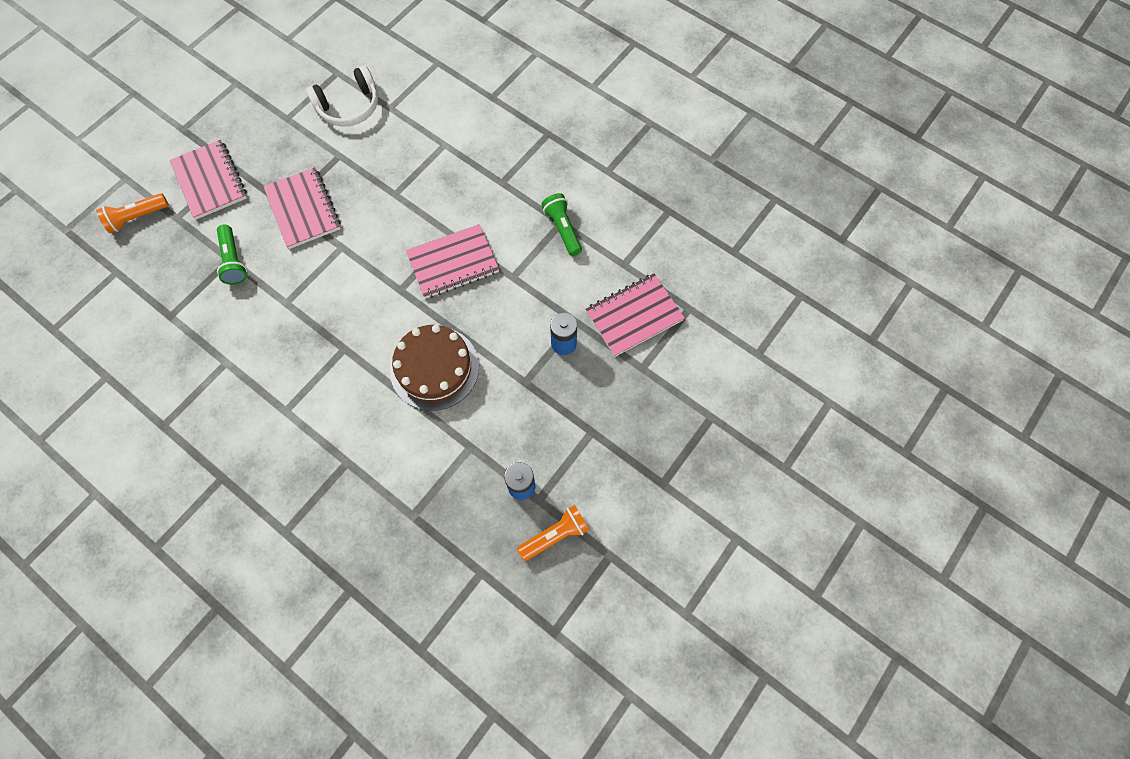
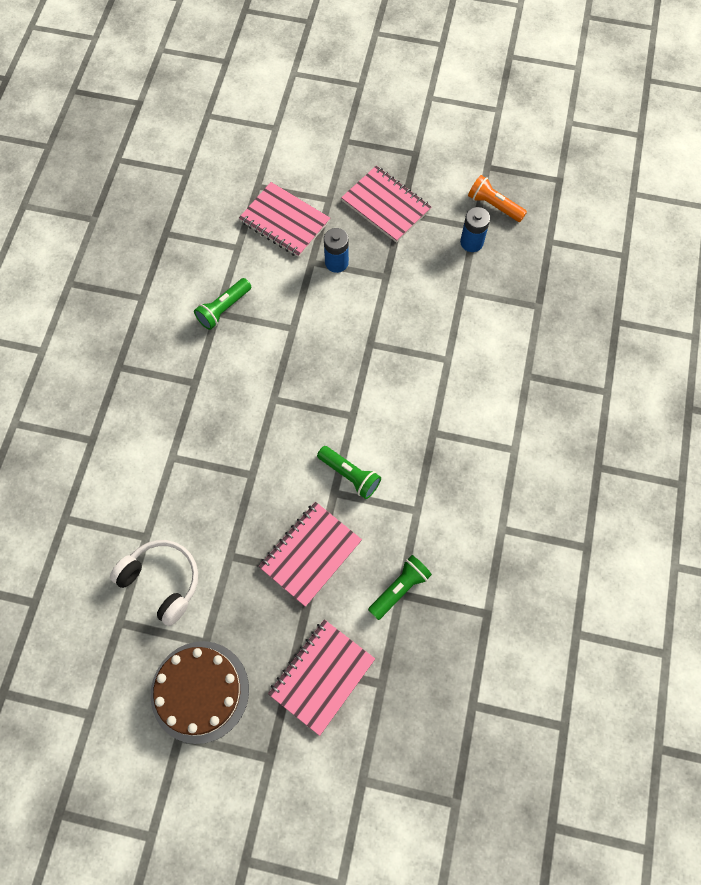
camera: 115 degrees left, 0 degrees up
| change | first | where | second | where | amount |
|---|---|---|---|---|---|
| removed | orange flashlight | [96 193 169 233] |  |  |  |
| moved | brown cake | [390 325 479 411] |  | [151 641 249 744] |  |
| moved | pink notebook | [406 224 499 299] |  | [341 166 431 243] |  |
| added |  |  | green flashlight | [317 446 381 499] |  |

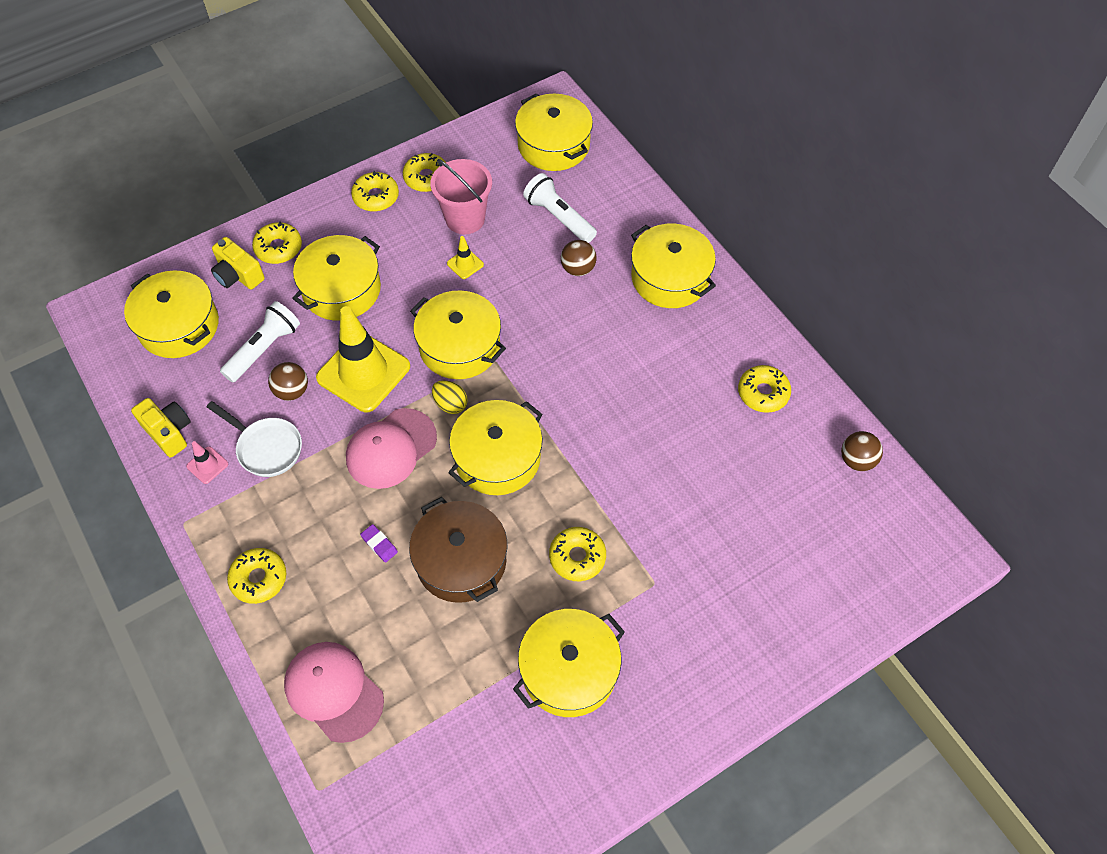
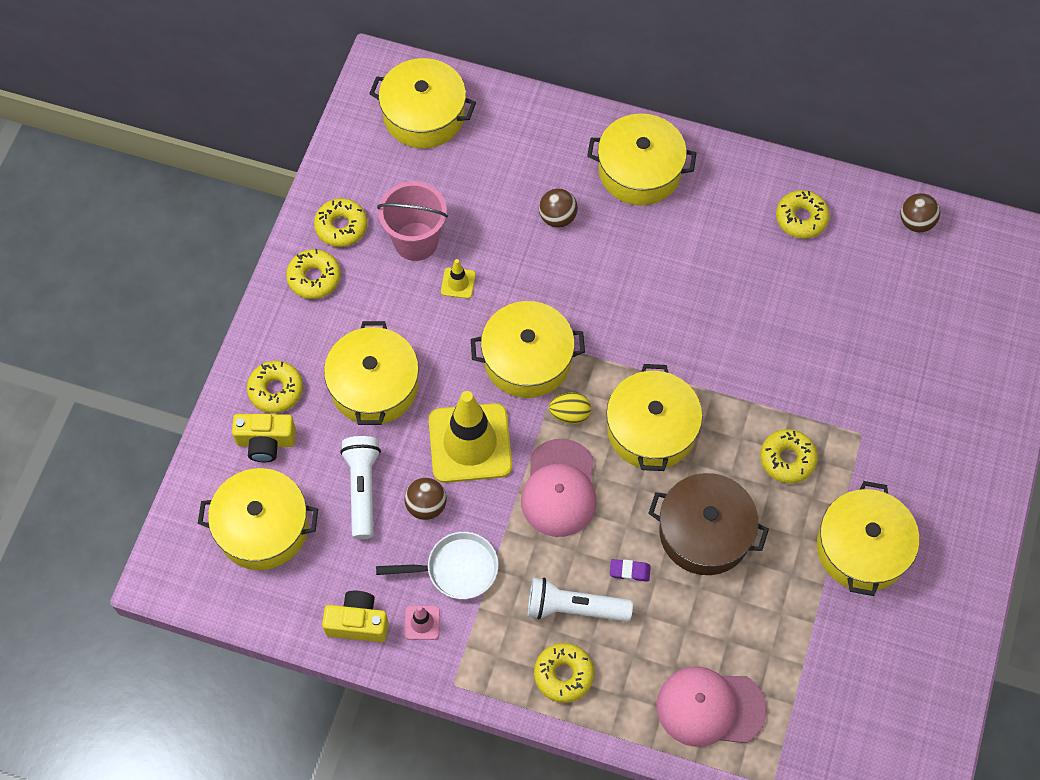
camera: 40 degrees left, 5 degrees up
| change | first | where | second | where | amount |
|---|---|---|---|---|---|
| moved | white flashlight | [523 173 597 243] |  | [528 578 633 622] |  |

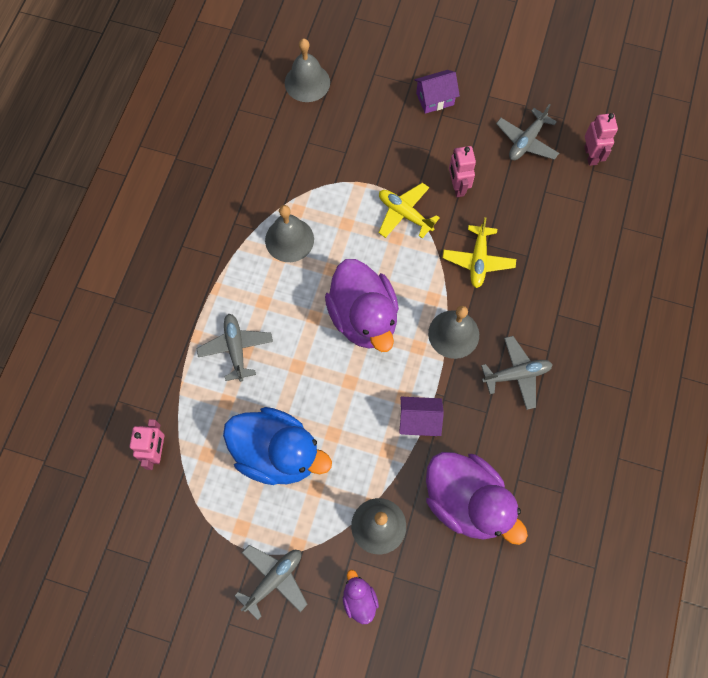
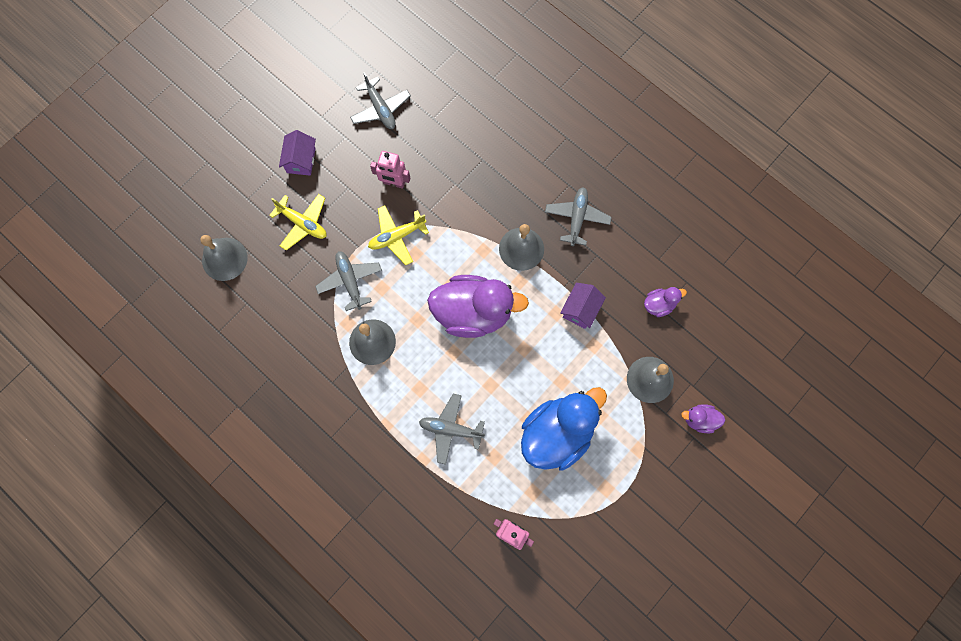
camera: 65 degrees left, 5 degrees up
| change | first | where | second | where | amount |
|---|---|---|---|---|---|
| moved | grey plane | [235 545 308 620] |  | [315 251 382 311] |  |
| resized | purple duck | [426 452 528 545] |  | [644 287 687 317] | x0.45 |
| moved | yellow plane | [443 217 516 288] |  | [269 194 327 250] |  |
| removed | pink robot | [584 113 618 166] |  |  |  |

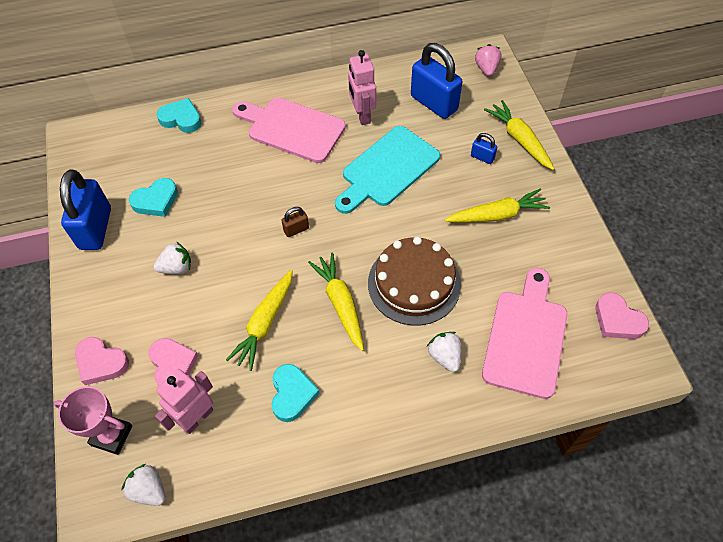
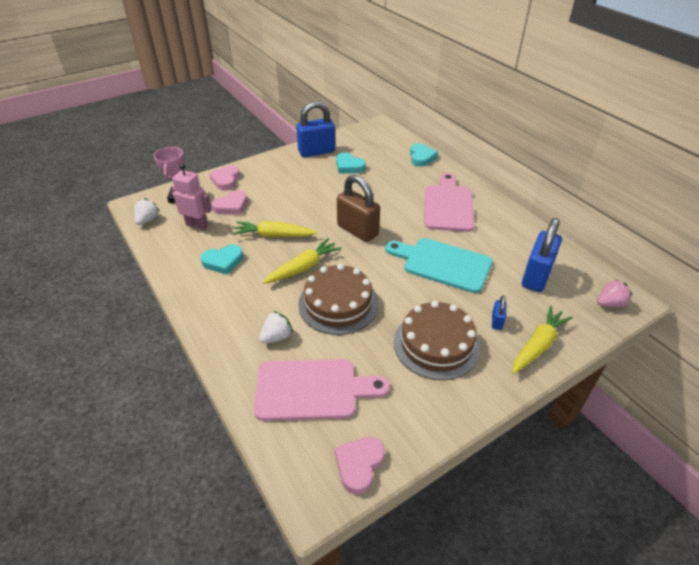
camera: 70 degrees right, 15 degrees down
| change | first | where | second | where | amount |
|---|---|---|---|---|---|
| removed | white strawberry | [154 241 191 274] |  |  |  |
| resized | brown padlock | [281 207 309 237] |  | [337 175 380 242] | x2.23 |
| removed | pink robot | [348 50 376 125] |  |  |  |
| replaced | yellow carrot | [445 188 550 223] | brown cake | [394 301 480 380] |  |

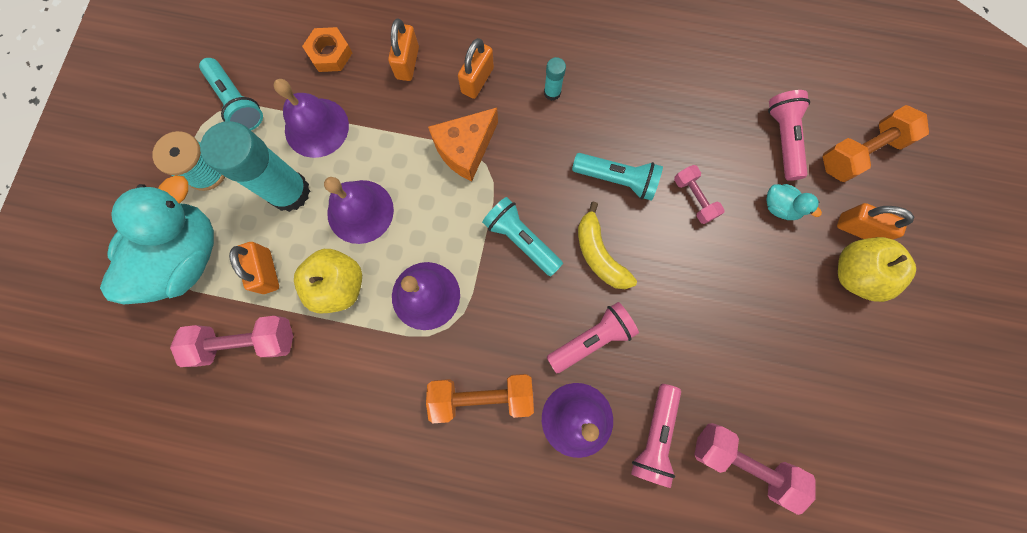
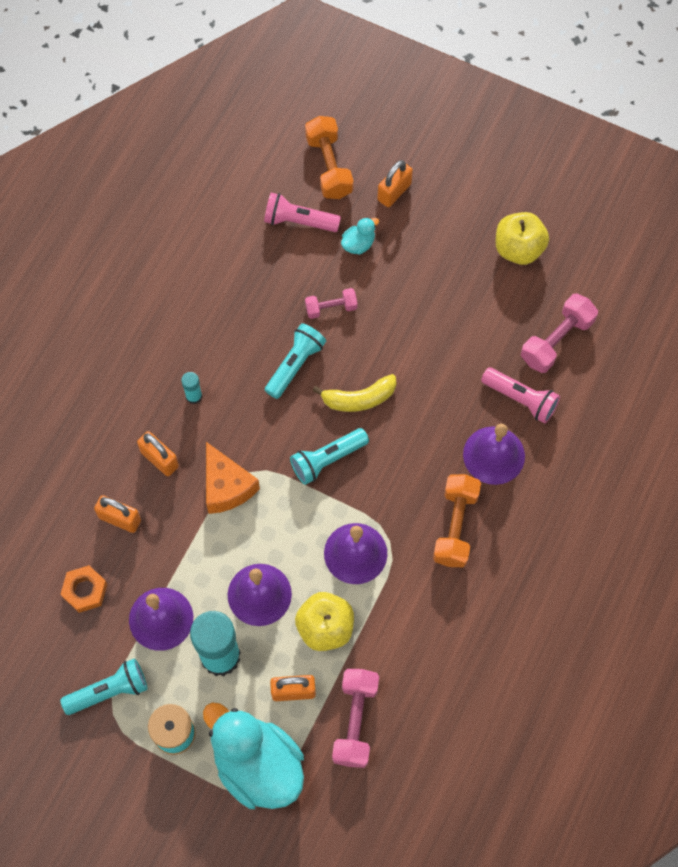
camera: 75 degrees left, 10 degrees down
| change | first | where | second | where | amount |
|---|---|---|---|---|---|
| removed | pink flashlight | [547 302 639 373] |  |  |  |
| moved | yellow apple | [838 237 916 302] |  | [495 212 549 265] |  |

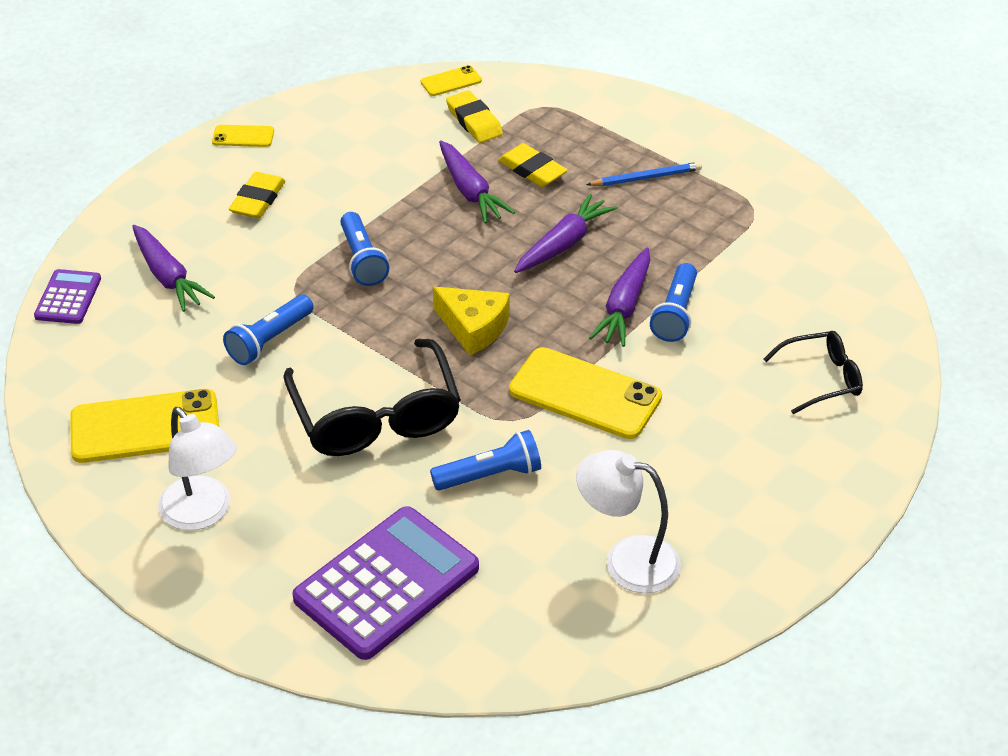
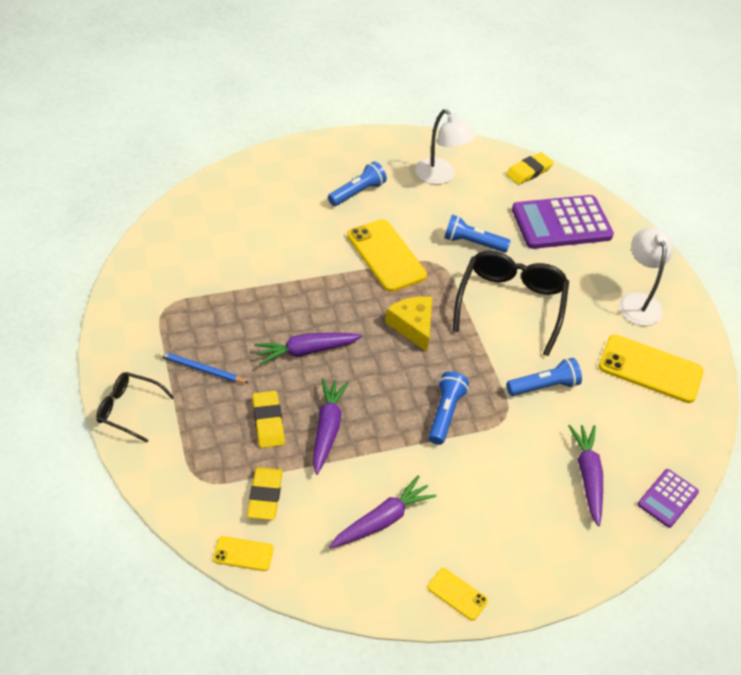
camera: 150 degrees left, 5 degrees up
| change | first | where | second | where | amount |
|---|---|---|---|---|---|
| moved | yellow eraser | [229 172 285 218] |  | [506 152 554 185] |  |
| moved | purple carrot | [589 248 650 347] |  | [329 475 437 549] |  |
| moved | blue flashlight | [650 263 697 342] |  | [328 161 387 206] |  |
| moved | black glasses | [763 331 863 414] |  | [96 372 175 443] |  |

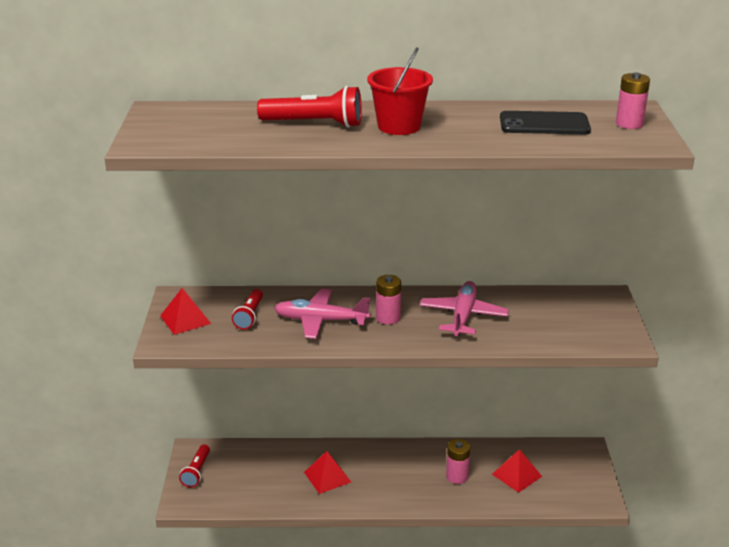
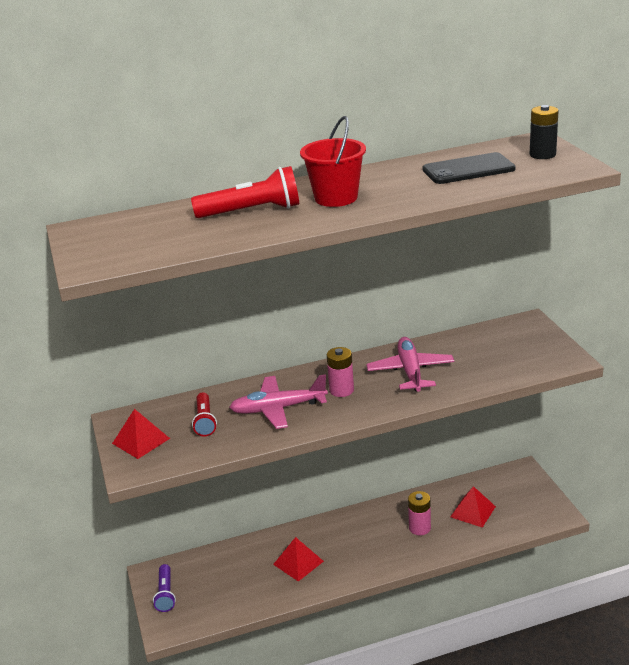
camera: 15 degrees left, 0 degrees up
| change | first | where | second | where | amount |
|---|---|---|---|---|---|
| recoloured | red flashlight | [179 444 210 487] | purple flashlight | [153 564 176 612] |  |
| recoloured | pink battery | [616 73 650 129] | black battery | [530 105 559 159] |  |

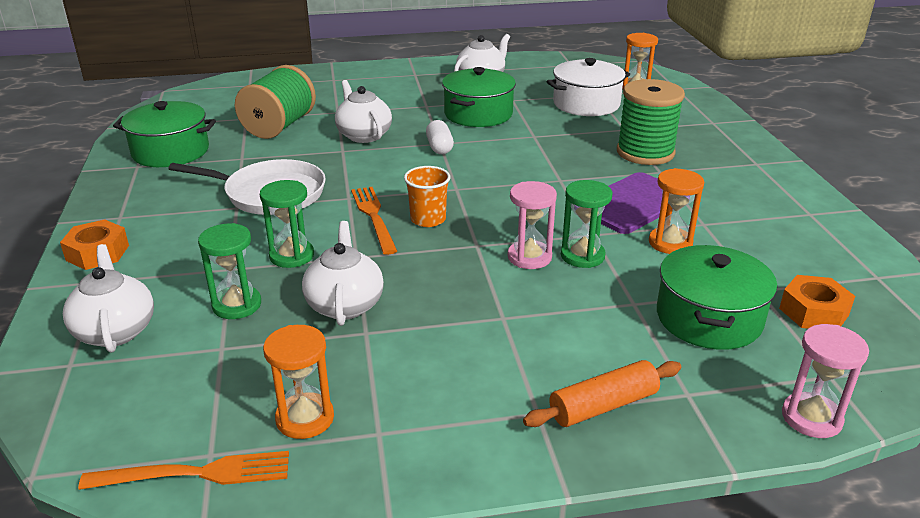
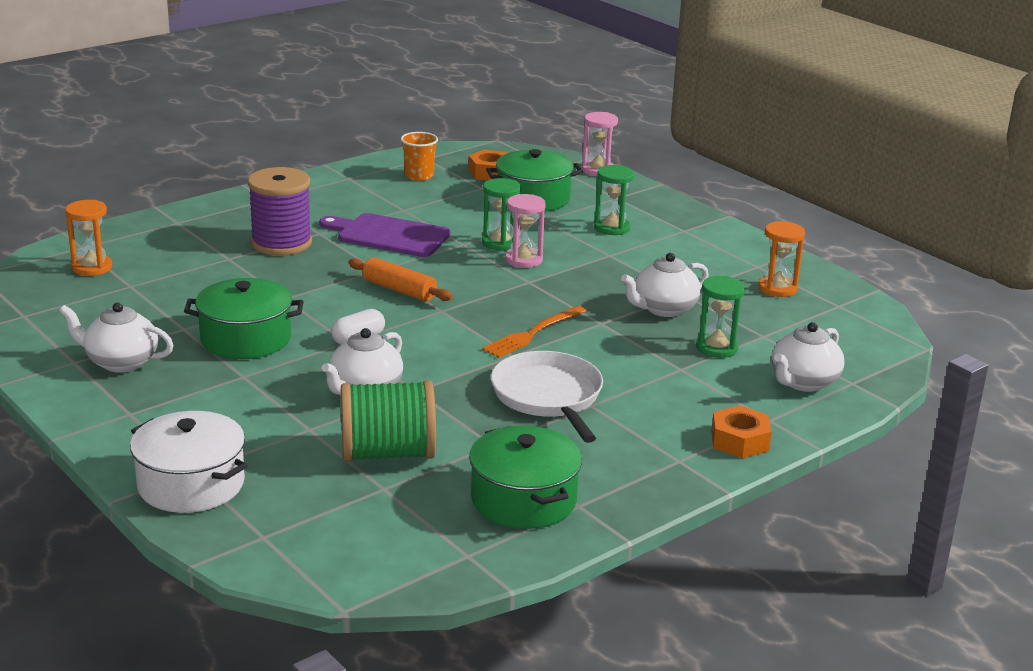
camera: 120 degrees left, 5 degrees down
| change | first | where | second | where | amount |
|---|---|---|---|---|---|
| removed | orange fork | [78 451 289 490] |  |  |  |
| moved | green hourglass | [260 180 314 268] |  | [594 165 634 235] |  |
| moved | orange cup | [404 166 450 227] |  | [401 132 438 181] |  |
| moved | orange rolling pin | [523 360 681 427] |  | [348 257 453 302] |  |
| moved | white pot | [547 58 630 116] |  | [130 411 248 513] |  |
| recoloured | green spool | [617 79 685 165] | purple spool | [248 167 312 255] |  |
| removed | orange hourglass | [649 168 704 254] |  |  |  |

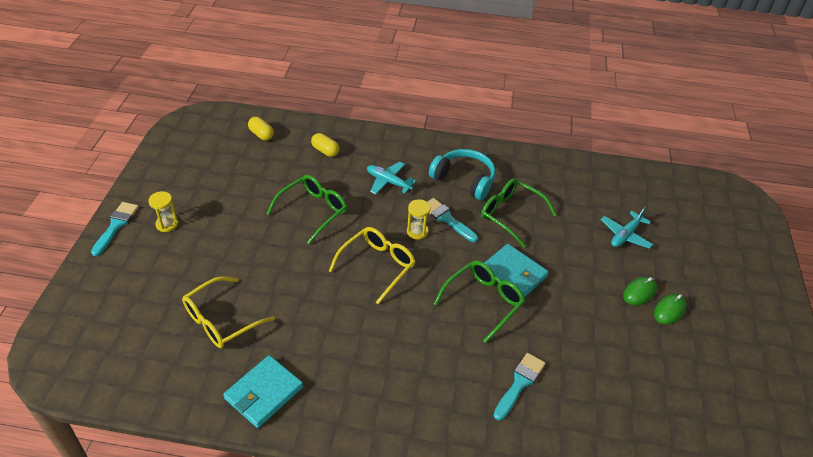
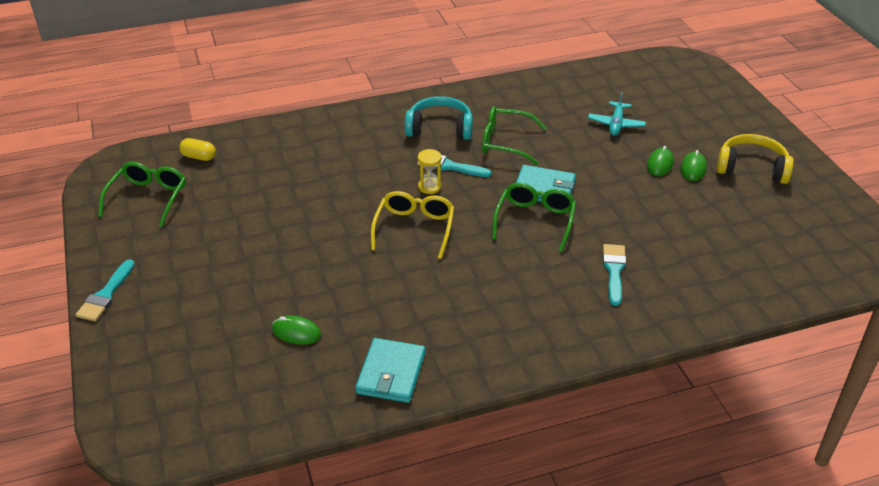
camera: 25 degrees left, 5 degrees down
| change | first | where | second | where | amount |
|---|---|---|---|---|---|
| turned | turquoise brush | [91 202 139 256] |  | [76 259 135 321] | 150 degrees counterclockwise |
| removed | yellow hourglass | [148 191 178 232] |  |  |  |
| replaced | yellow glasses | [182 276 275 348] | green mouse | [272 315 321 345] |  |
| moved | green glasses | [267 175 347 244] |  | [98 162 186 227] |  |
| removed | yellow capsule | [311 133 339 157] |  |  |  |
| removed | turquoise plane | [367 162 416 194] |  |  |  |
| added |  |  | yellow headphones | [717 134 794 184] |  |

